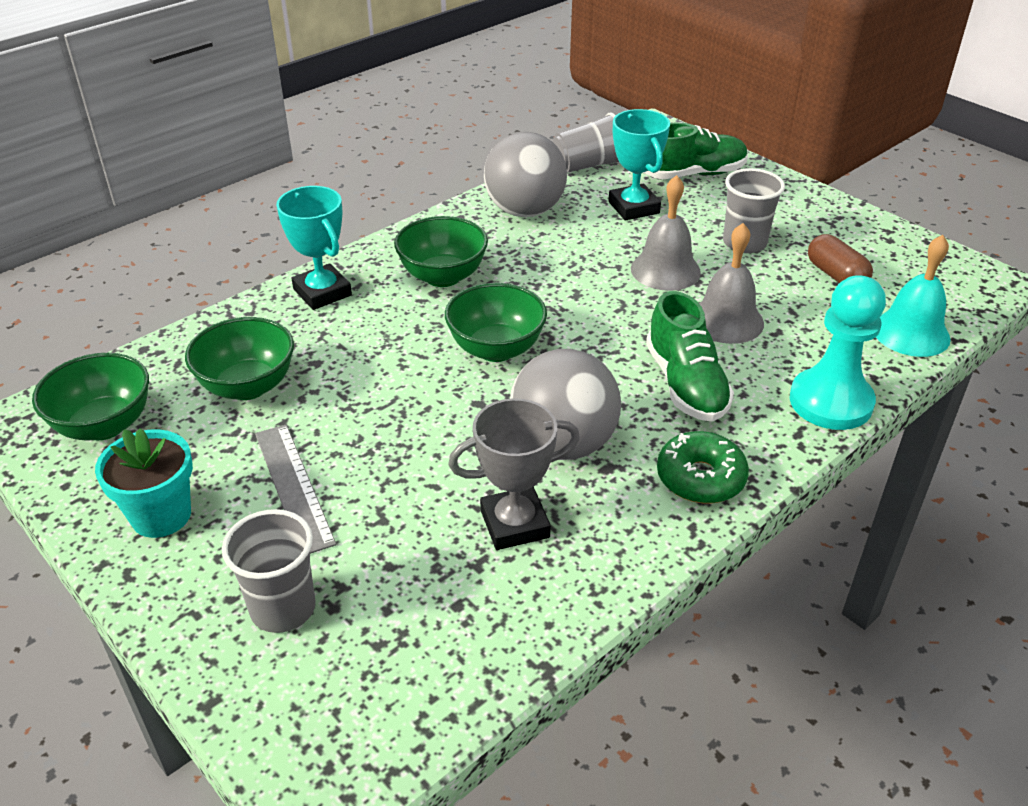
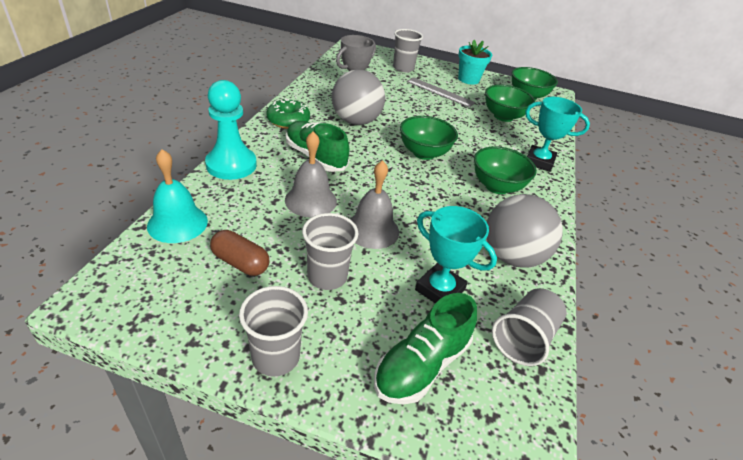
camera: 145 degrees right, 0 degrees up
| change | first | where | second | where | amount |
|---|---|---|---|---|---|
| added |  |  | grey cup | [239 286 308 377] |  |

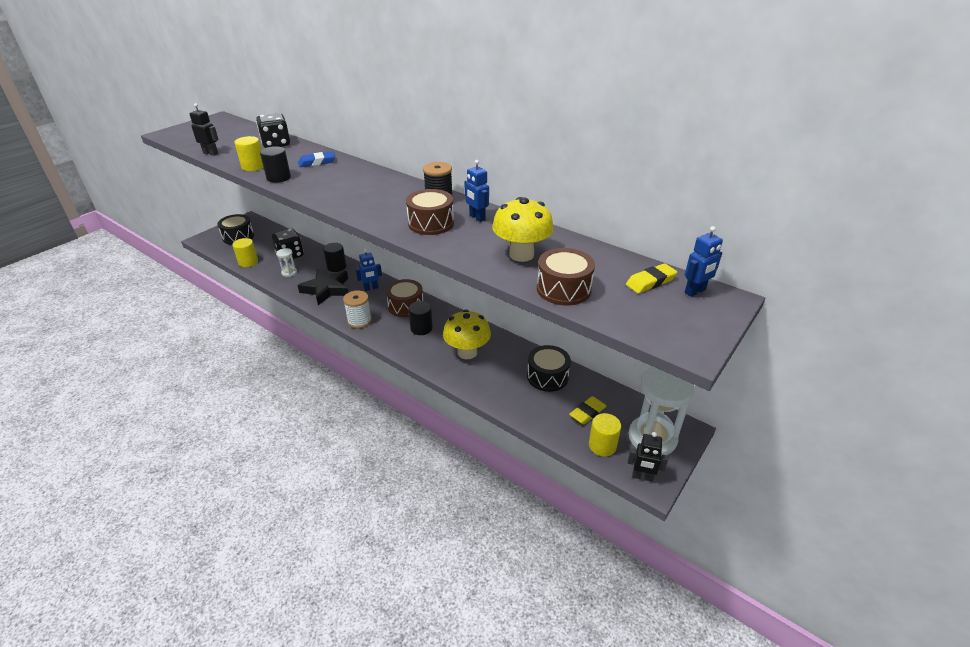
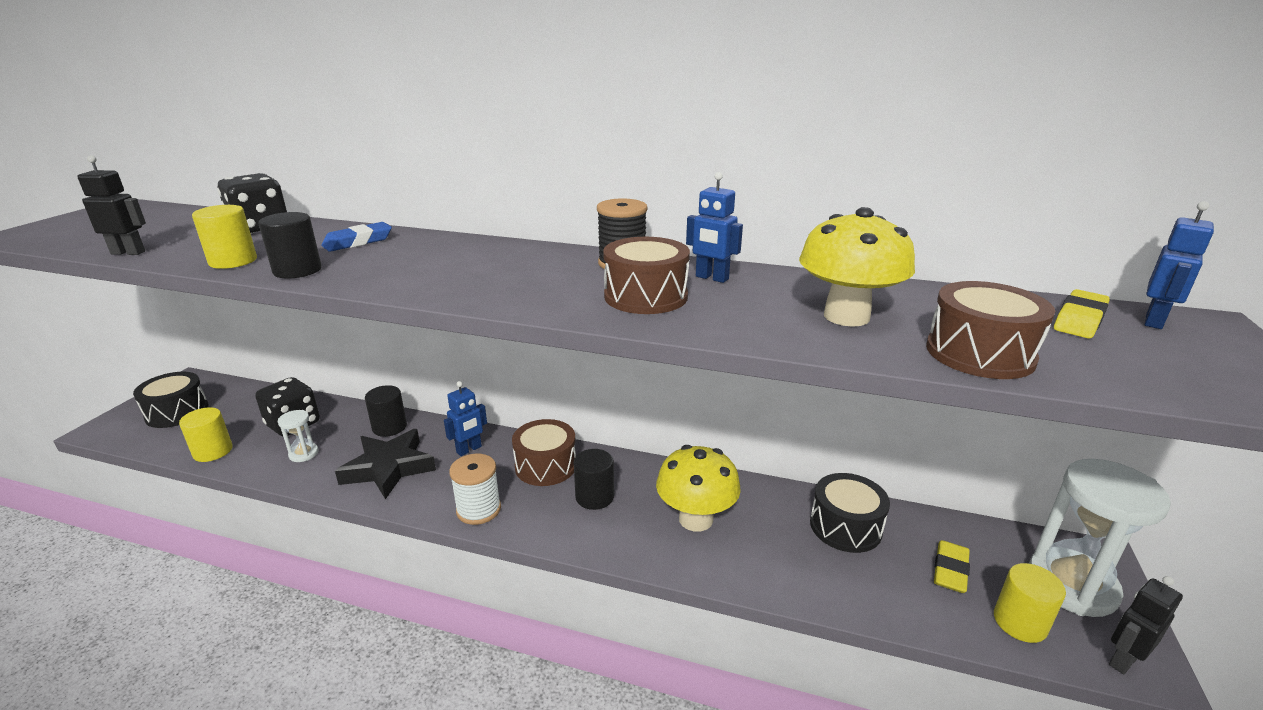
camera: 20 degrees left, 10 degrees down
| change | first | where | second | where | amount |
|---|---|---|---|---|---|
| turned | black robot | [628 432 668 482] |  | [1109 576 1183 674] | 150 degrees clockwise |

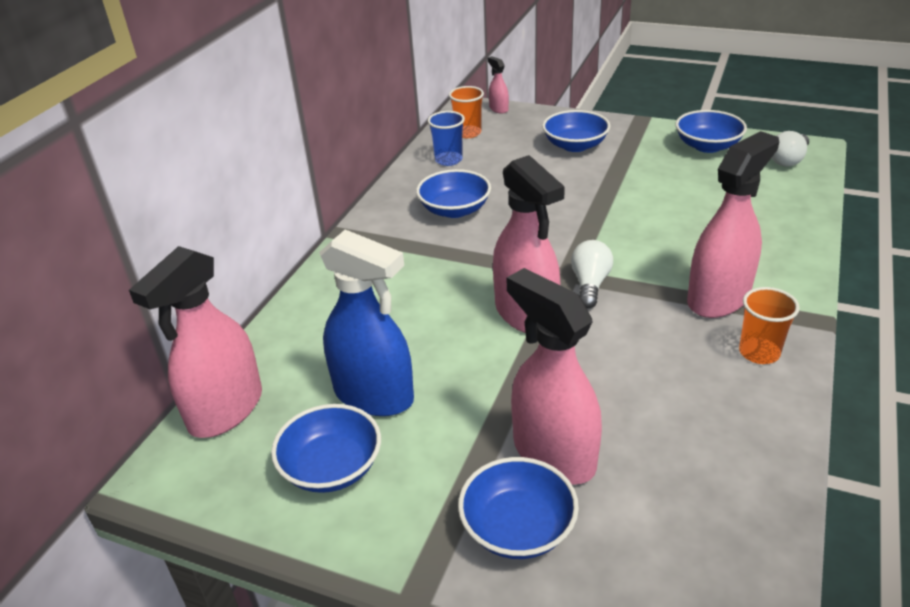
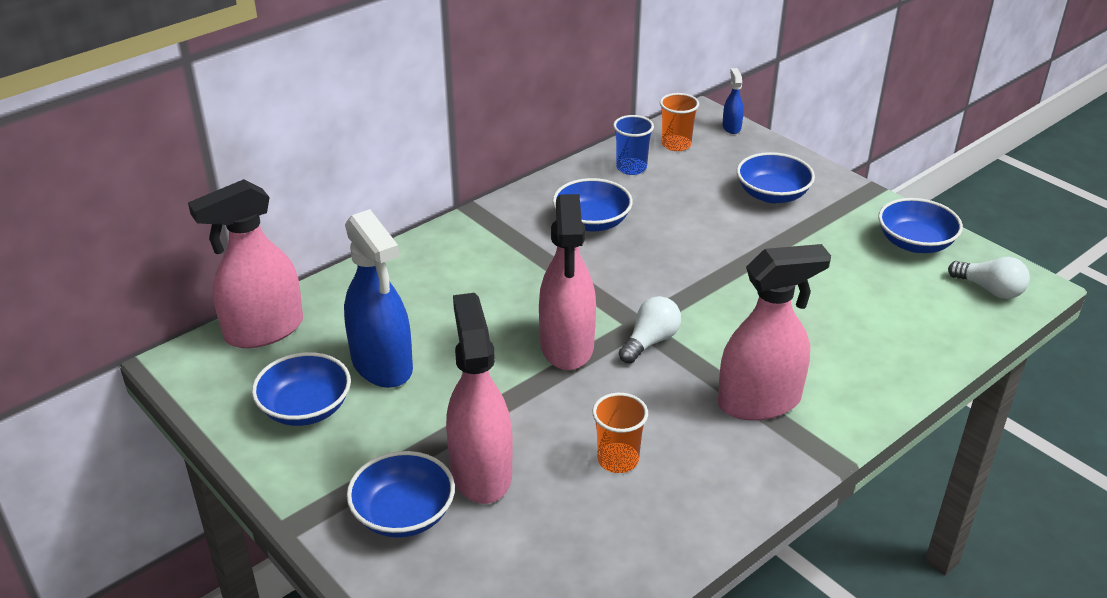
camera: 25 degrees right, 0 degrees up
| change | first | where | second | where | amount |
|---|---|---|---|---|---|
| recoloured | pink spray bottle | [488 56 509 114] | blue spray bottle | [722 68 744 134] |  |
| moved | orange cup | [739 287 800 364] |  | [592 393 648 473] |  |
| turned | white light bulb | [772 131 809 167] |  | [948 257 1030 299] | 120 degrees counterclockwise |

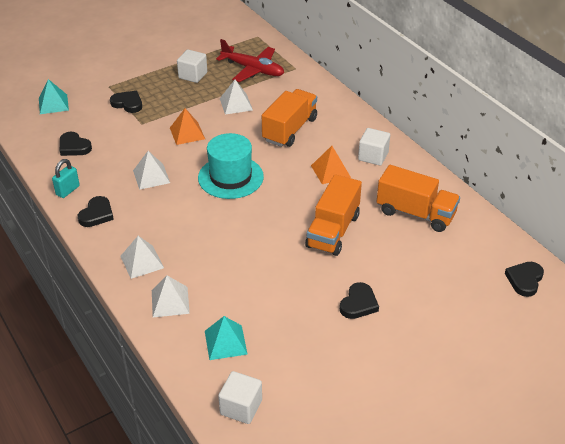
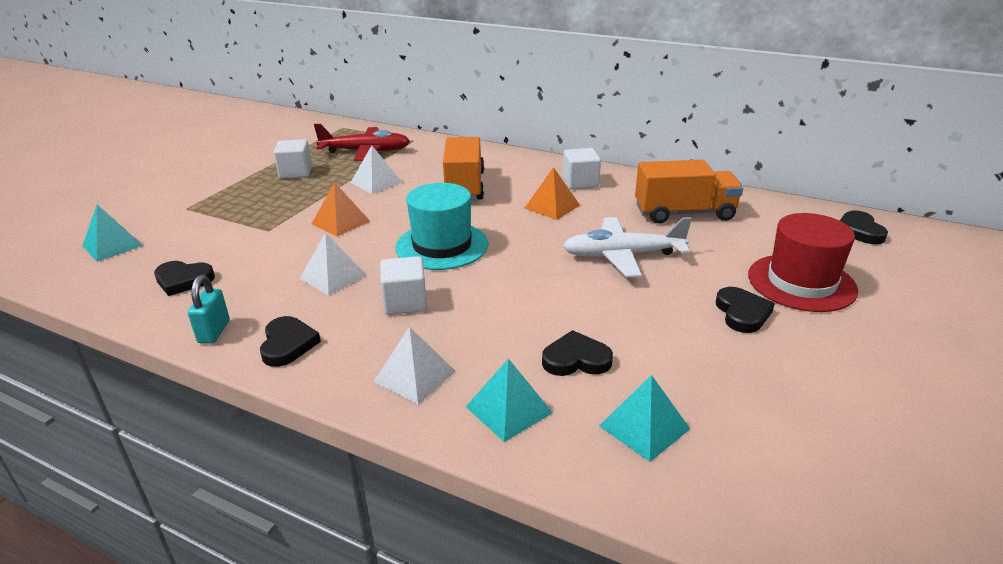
camera: 30 degrees left, 10 degrees down
| change | first | where | second | where | amount |
|---|---|---|---|---|---|
| moved | black heart | [110 91 142 113] |  | [542 330 613 376] |  |
| recoloured | white pyramid | [152 276 190 317] | turquoise pyramid | [466 358 553 442] |  |
| moved | white cube | [218 371 262 424] |  | [380 256 427 315] |  |
| replaced | orange truck | [305 174 362 256] | white plane | [563 217 692 277] |  |
| added |  |  | red hat | [748 213 858 312] |  |

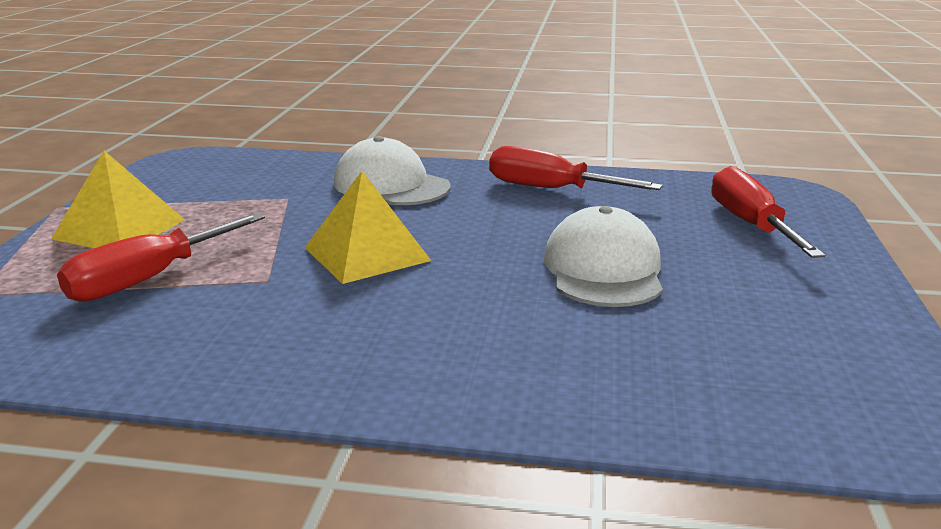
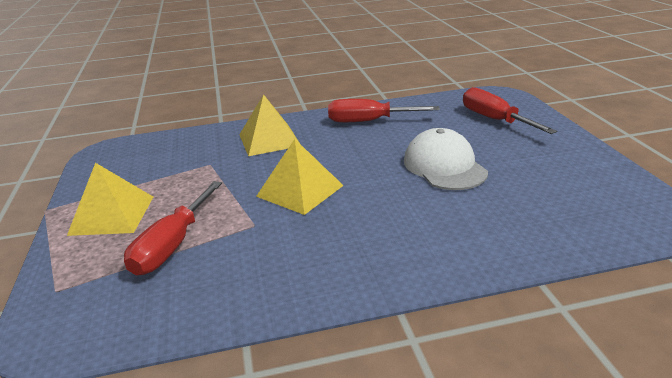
camera: 20 degrees left, 5 degrees up
| change | first | where | second | where | amount |
|---|---|---|---|---|---|
| replaced | white cap | [334 136 451 205] | yellow pyramid | [239 94 299 156] |  |

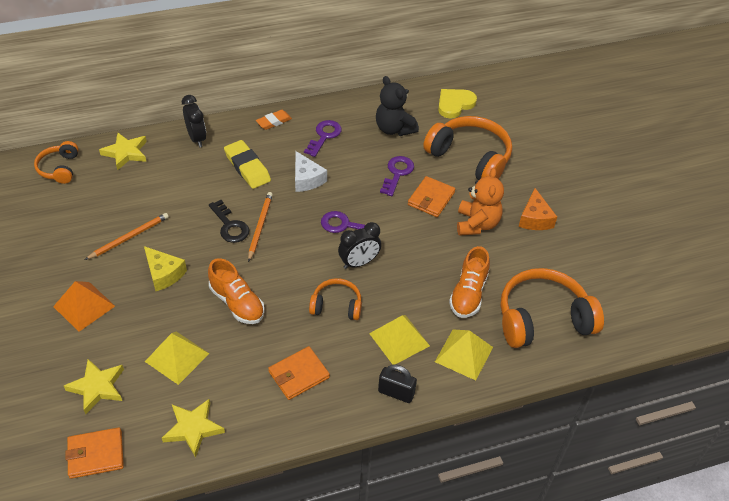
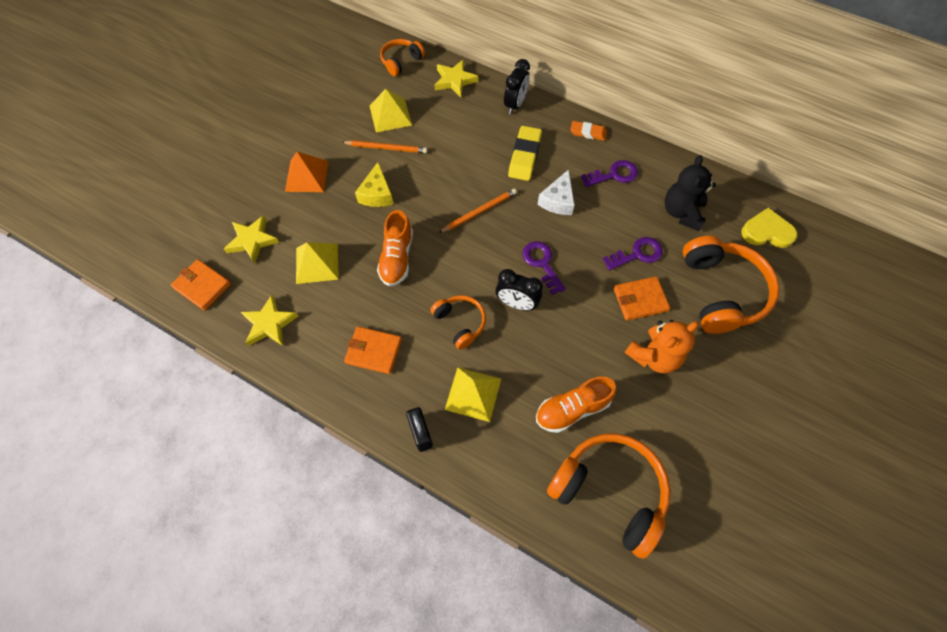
camera: 50 degrees right, 15 degrees up
| change | first | where | second | where | amount |
|---|---|---|---|---|---|
| removed | black key | [209 200 249 243] |  |  |  |
| moved | yellow pyramid | [435 330 493 380] |  | [370 89 412 133] |  |
| removed | orange cheese | [518 188 557 230] |  |  |  |

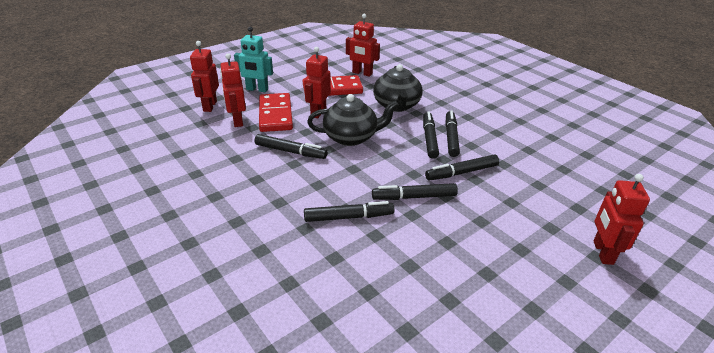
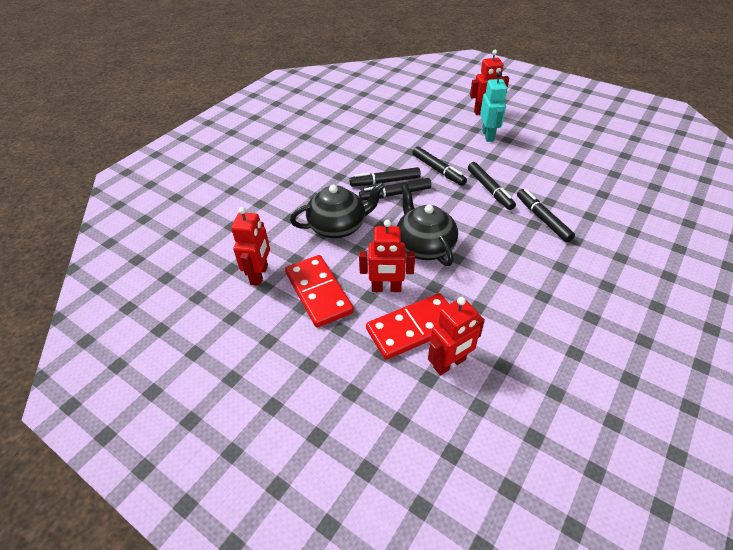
camera: 105 degrees left, 10 degrees up
| change | first | where | second | where | amount |
|---|---|---|---|---|---|
| removed | red robot | [190 41 219 112] |  |  |  |
| moved | turquoise robot | [234 27 273 92] |  | [480 71 507 142] |  |
| removed | black marker | [255 134 327 159] |  |  |  |

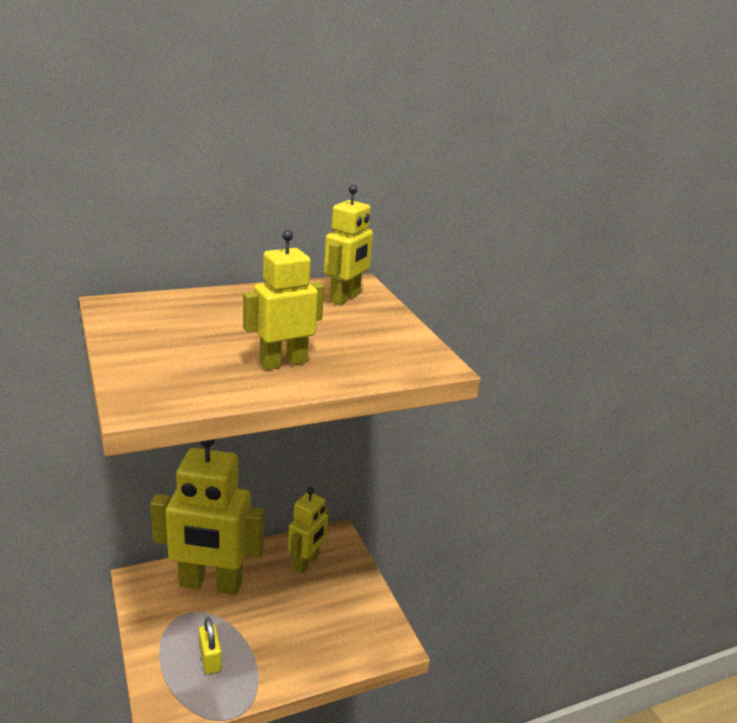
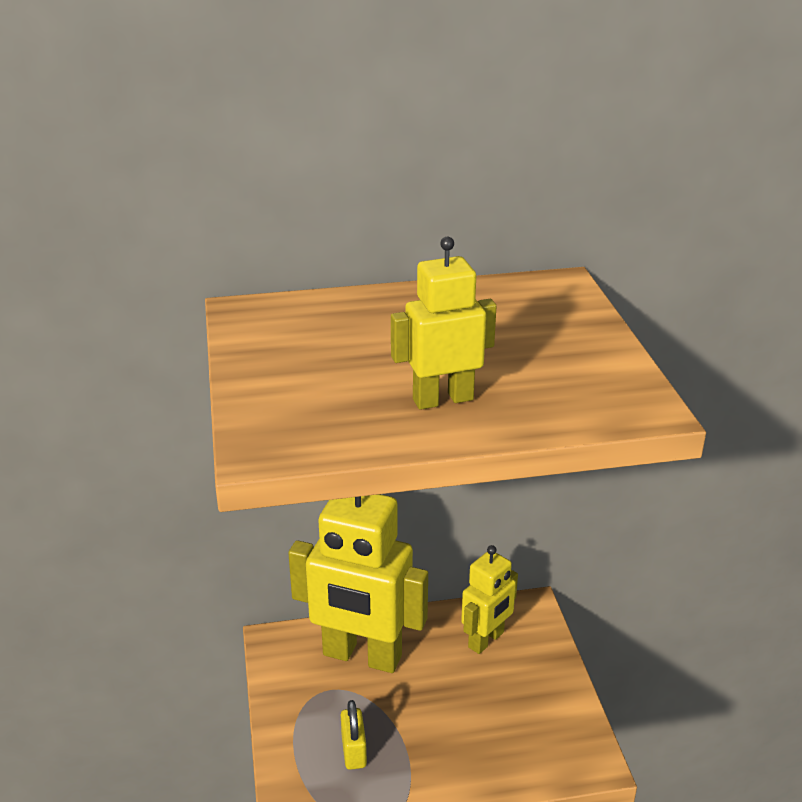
camera: 15 degrees right, 5 degrees up
| change | first | where | second | where | amount |
|---|---|---|---|---|---|
| removed | yellow robot | [324 185 373 305] |  |  |  |

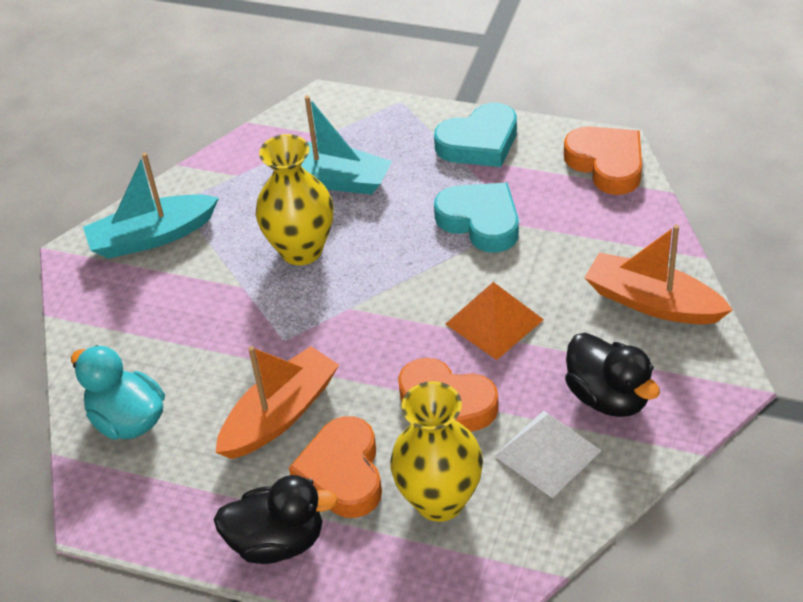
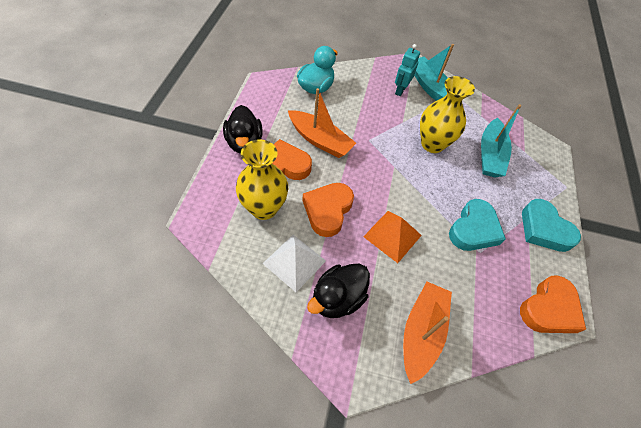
camera: 75 degrees right, 10 degrees up
| change | first | where | second | where | amount |
|---|---|---|---|---|---|
| added |  |  | turquoise robot | [395 44 420 96] |  |

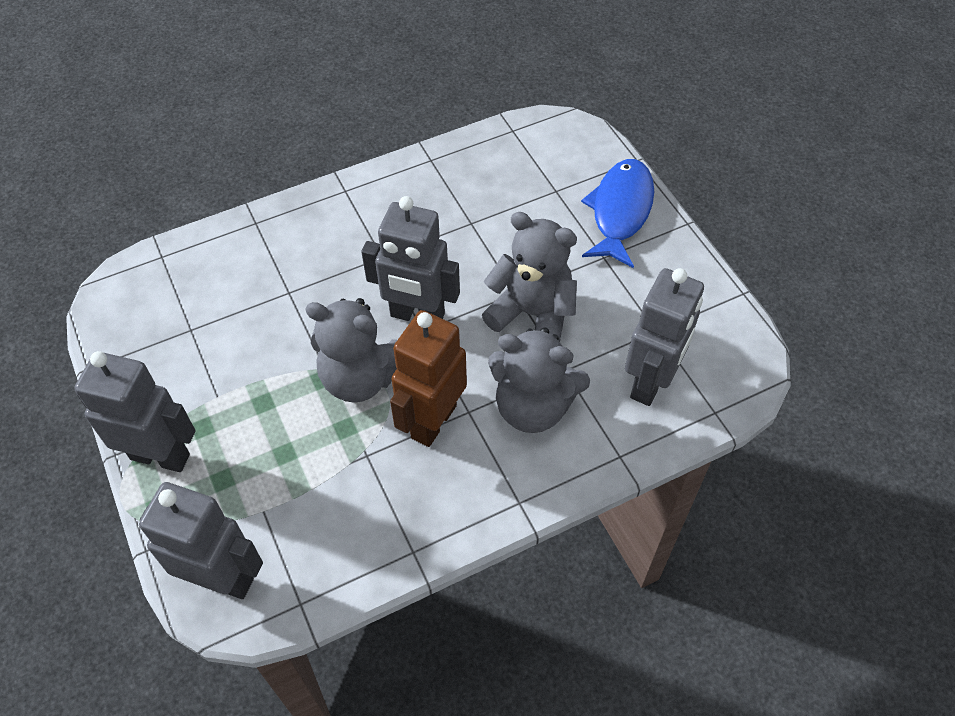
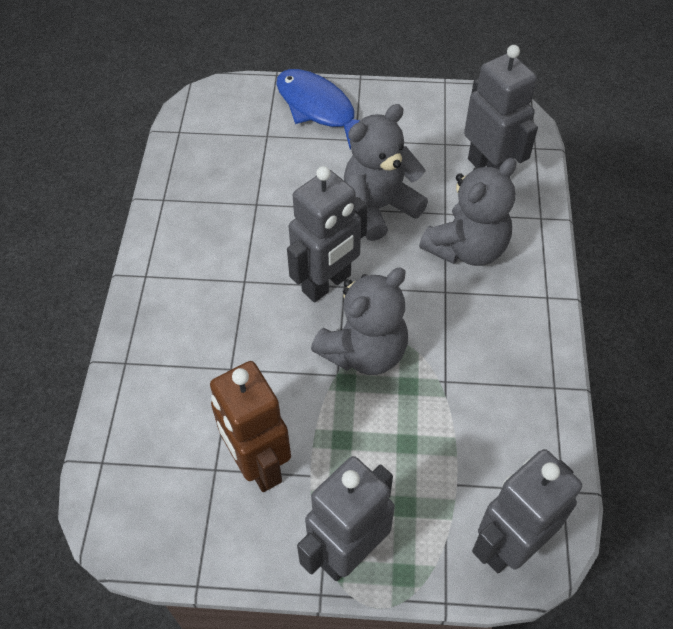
camera: 60 degrees left, 0 degrees up
| change | first | where | second | where | amount |
|---|---|---|---|---|---|
| moved | brown robot | [390 310 467 447] |  | [210 361 291 492] |  |

